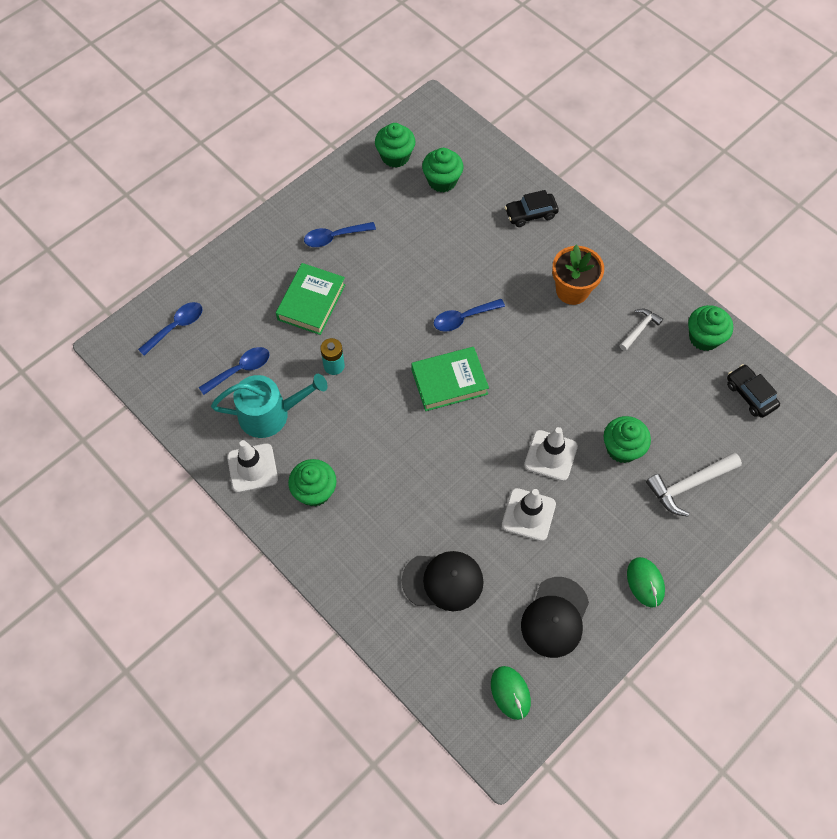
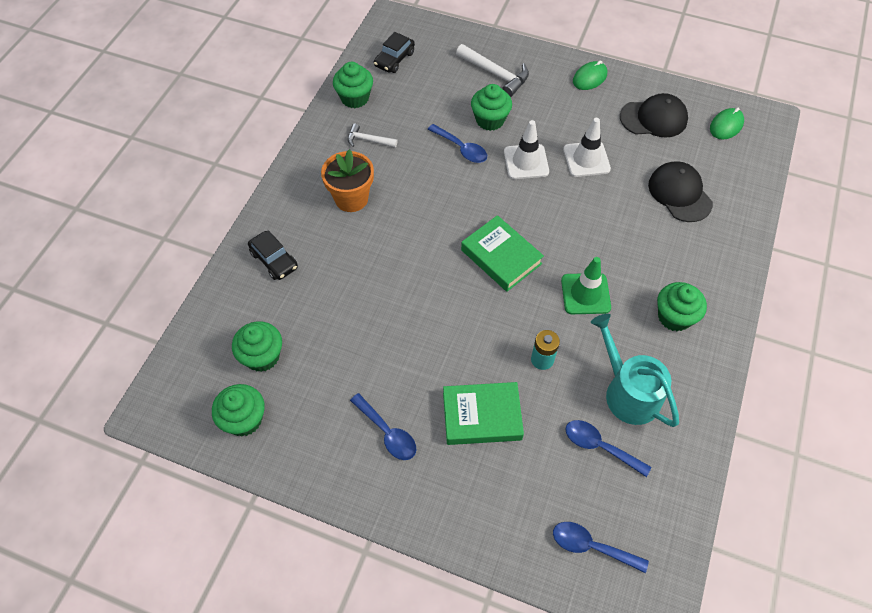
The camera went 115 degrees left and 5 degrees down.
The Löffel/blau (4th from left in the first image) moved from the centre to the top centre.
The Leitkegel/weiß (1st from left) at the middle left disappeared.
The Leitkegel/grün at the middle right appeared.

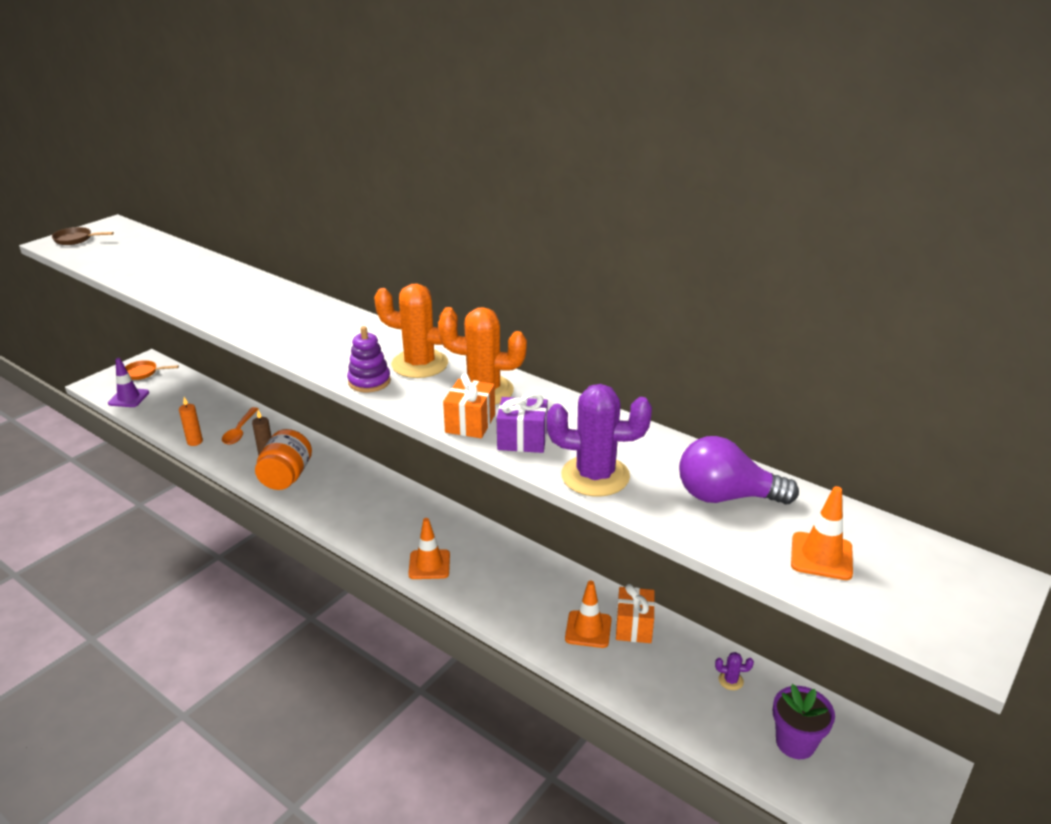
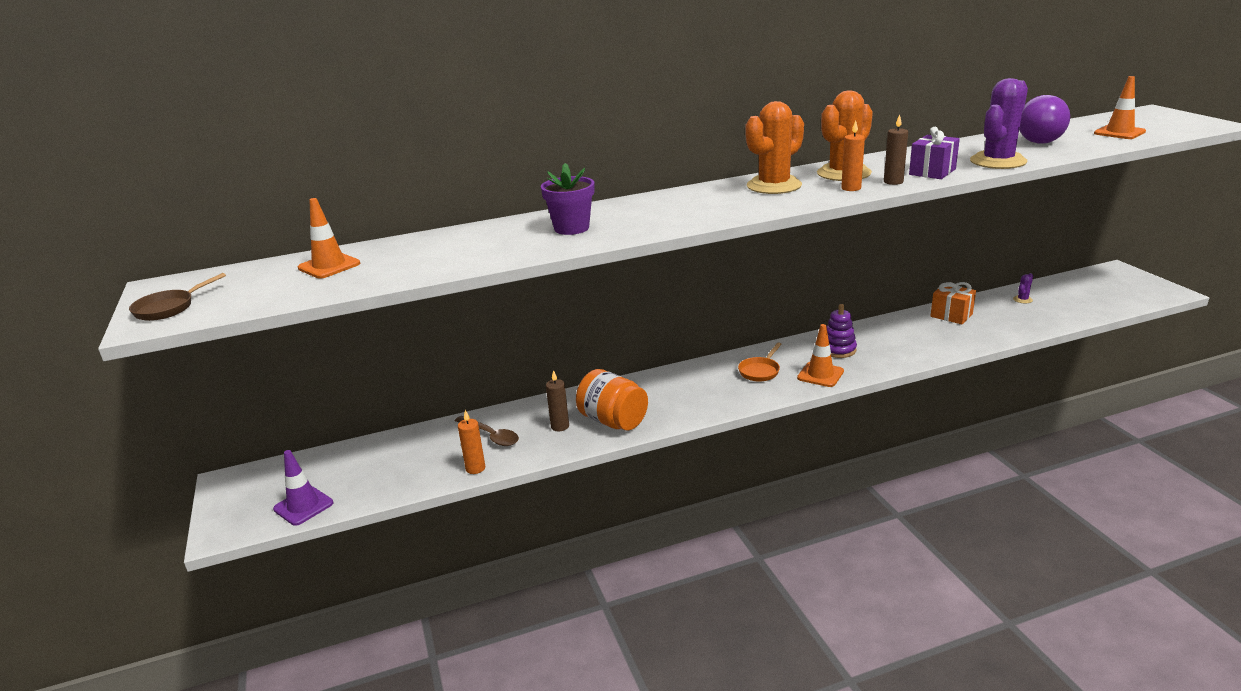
The camera went 55 degrees left and 5 degrees down.
The Stapelspielzeug/lila moved from the centre to the middle right.
The Pfanne/orange moved from the middle left to the centre.
The Geschenk/orange (1st from left) at the centre was replaced by the Kerze/braun (2nd from left) at the top right.
The Löffel/orange at the middle left became the Löffel/braun at the centre.
The Leitkegel/orange (2nd from left in the first image) moved from the bottom centre to the middle left.
The Blumentopf/lila moved from the bottom right to the top centre.
The Kerze/orange (2nd from left) at the top right appeared.

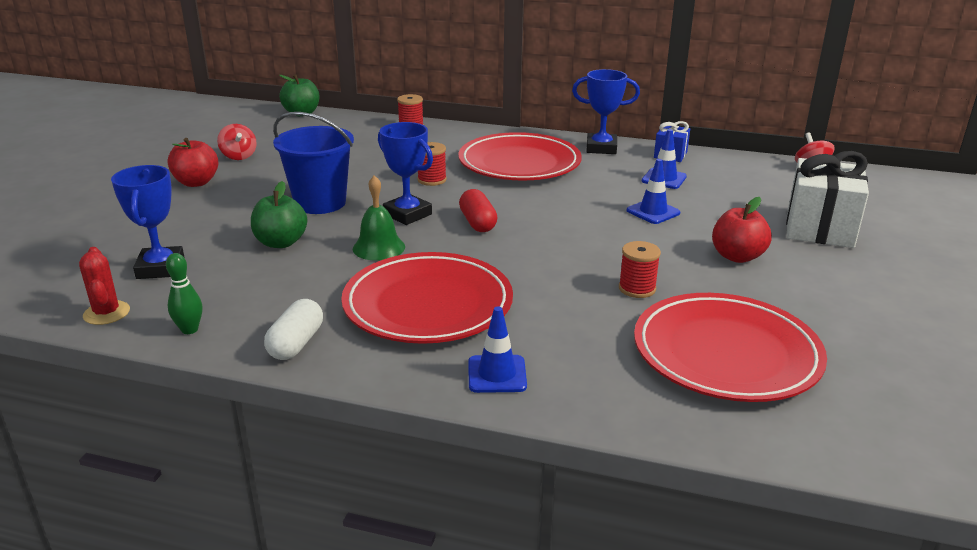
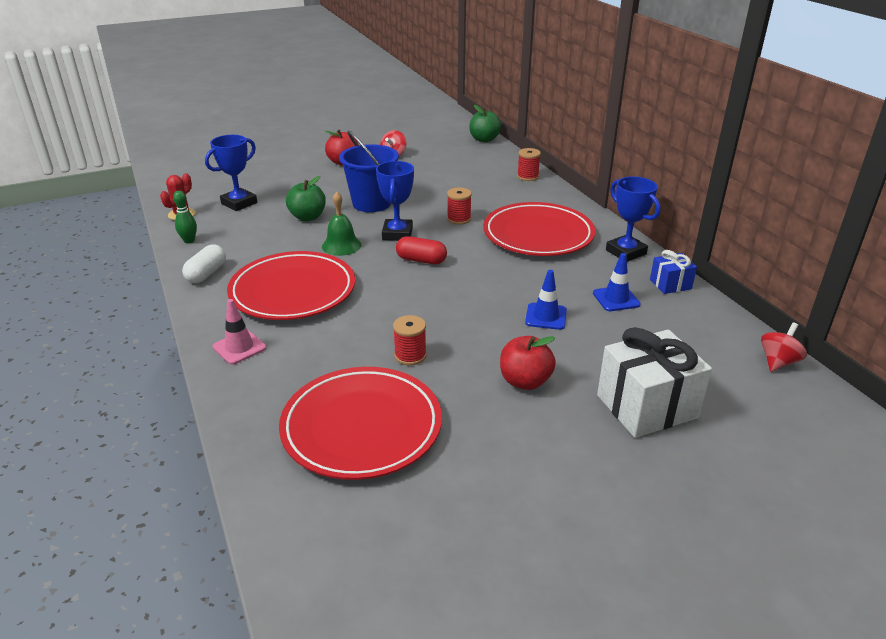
The camera went 50 degrees right and 5 degrees up.
The Kapsel/rot at the centre turned 75 degrees clockwise.
The Kapsel/weiß at the middle left turned 45 degrees counterclockwise.
The Leitkegel/blau (1st from left) at the centre became the Leitkegel/rosa at the middle left.

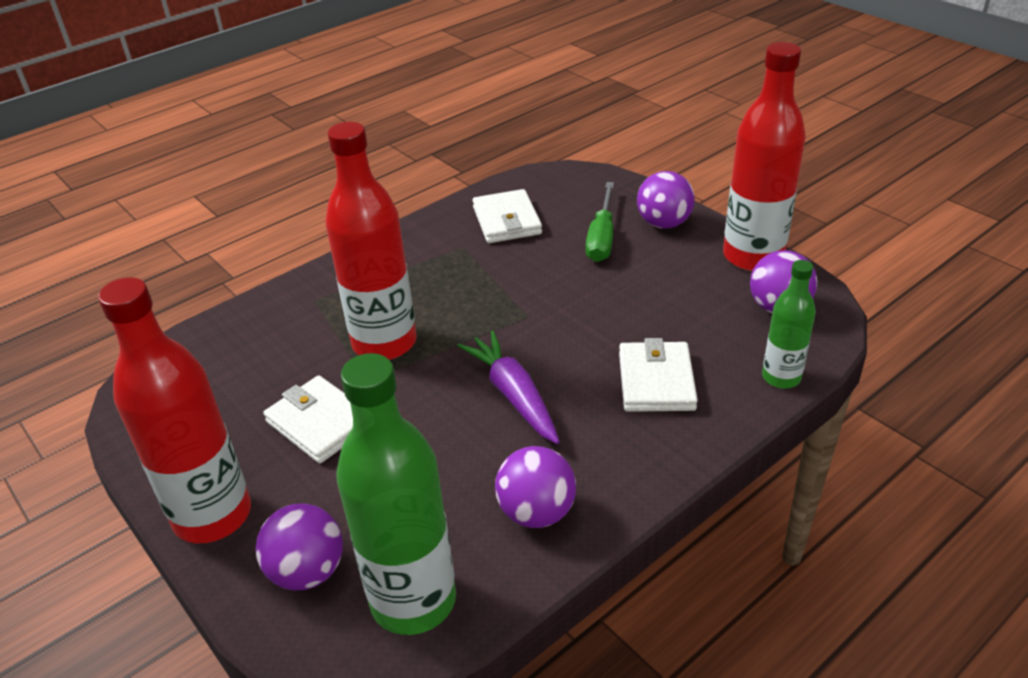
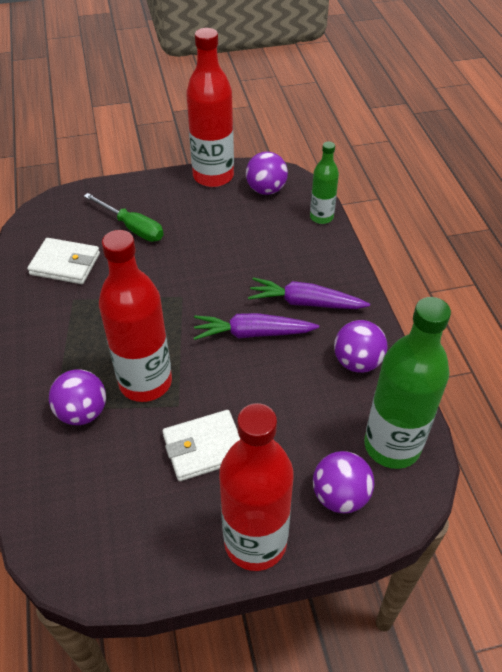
The camera went 65 degrees left and 10 degrees up.
The Ball/lila (3rd from left in the first image) moved from the top centre to the middle left.
The Geldbörse/weiß (3rd from left) at the centre disappeared.
The Karotte/lila (2nd from left) at the centre appeared.

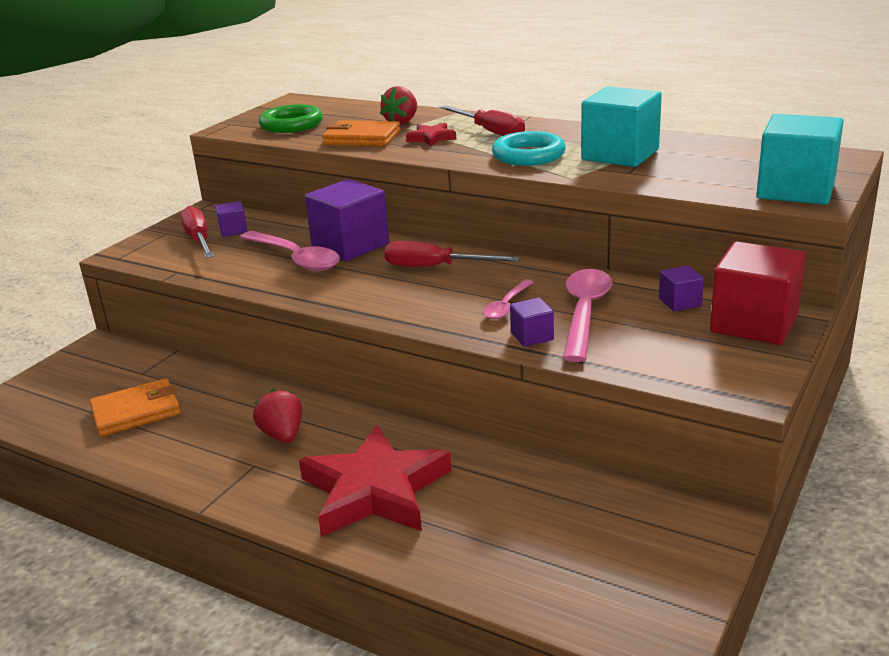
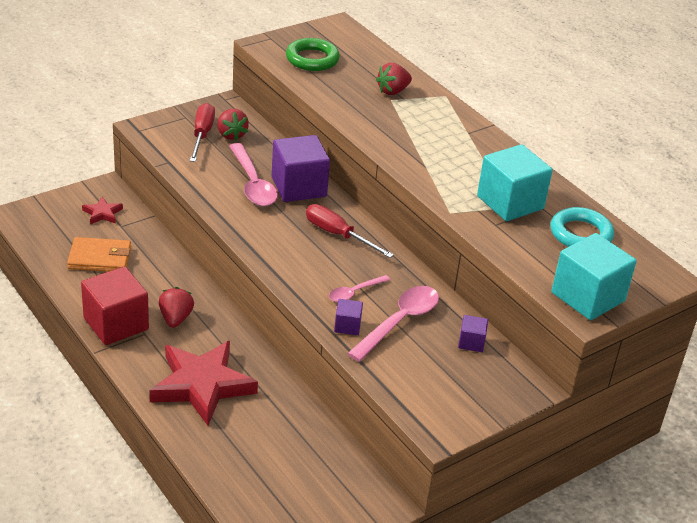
The camera went 20 degrees right and 10 degrees up.
The Schraubenzieher/rot (3rd from left) at the top centre disappeared.
The Geldbörse/orange (2nd from left) at the top centre disappeared.
The Stern/rot (2nd from left in the first image) moved from the top centre to the middle left.
The Ring/türkis moved from the top centre to the middle right.
The Kubus/lila (1st from left) at the middle left was replaced by the Erdbeere/rot (2nd from left) at the top centre.
The Kubus/rot moved from the middle right to the middle left.

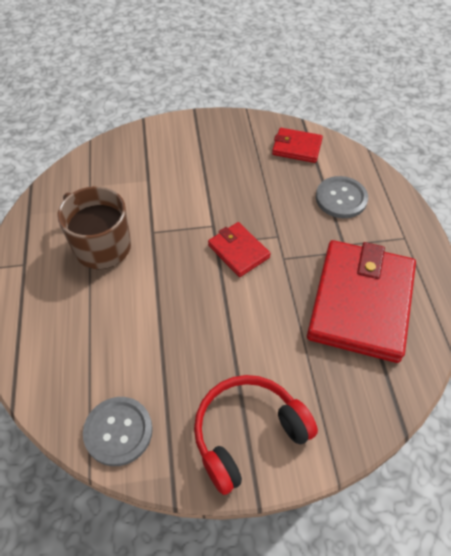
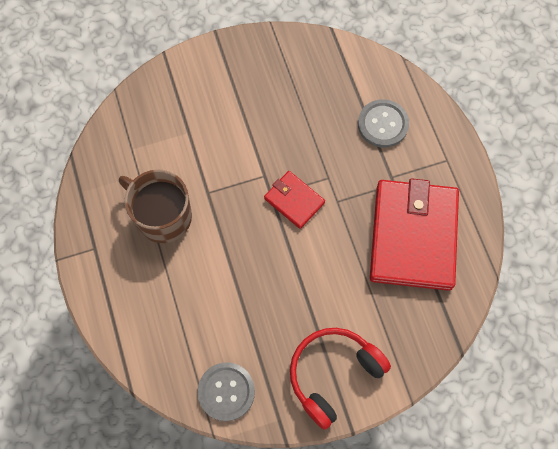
The camera went 10 degrees left and 15 degrees up.
The Geldbörse/rot (2nd from left) at the top centre disappeared.

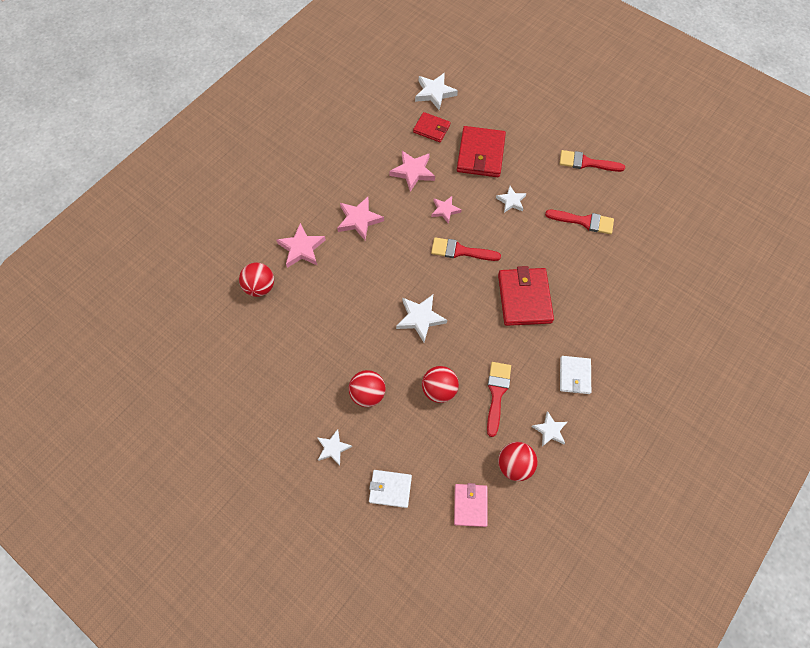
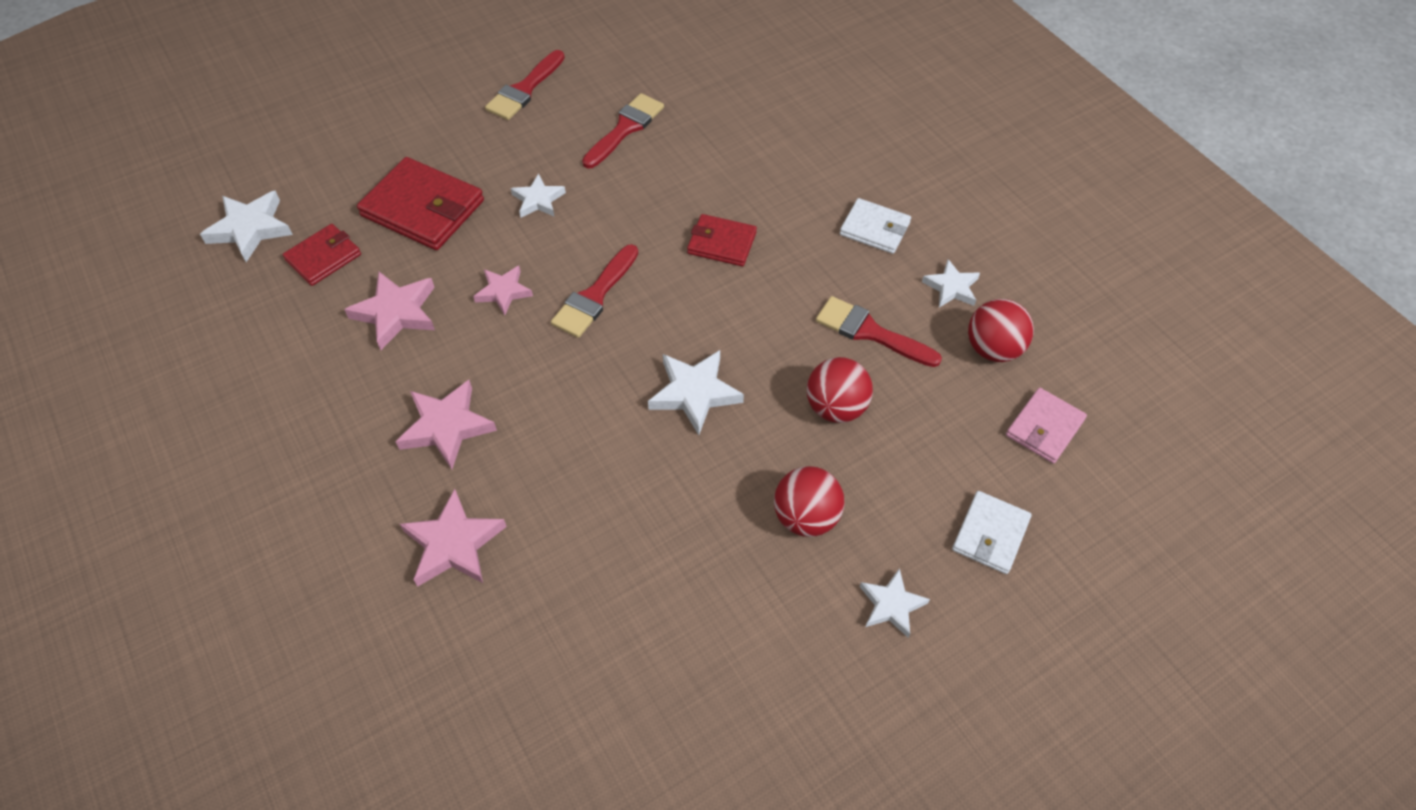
The camera went 70 degrees left and 10 degrees down.
The Ball/rot (1st from left) at the middle left disappeared.
The Geldbörse/rot (3rd from left) at the centre changed to 0.59 times the size.
The Geldbörse/rosa at the bottom centre turned 75 degrees counterclockwise.

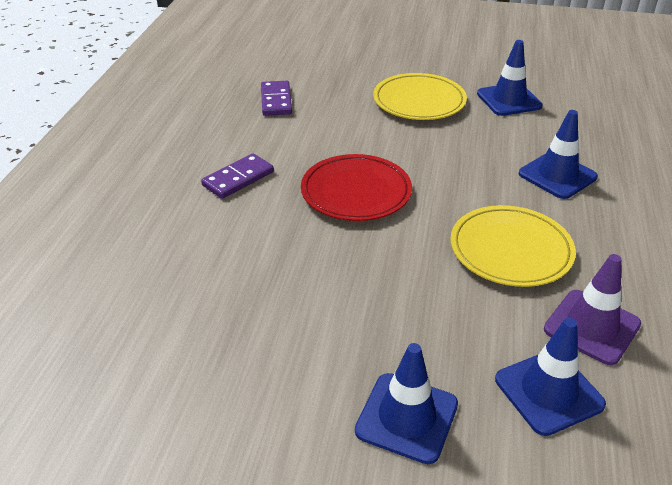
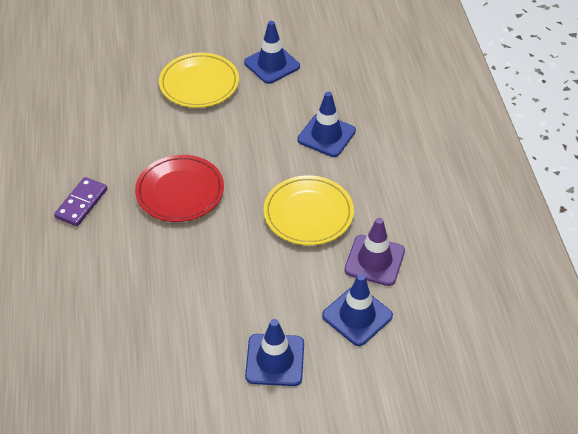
The camera went 20 degrees left and 10 degrees up.
The Dominostein/lila (2nd from left) at the top centre disappeared.

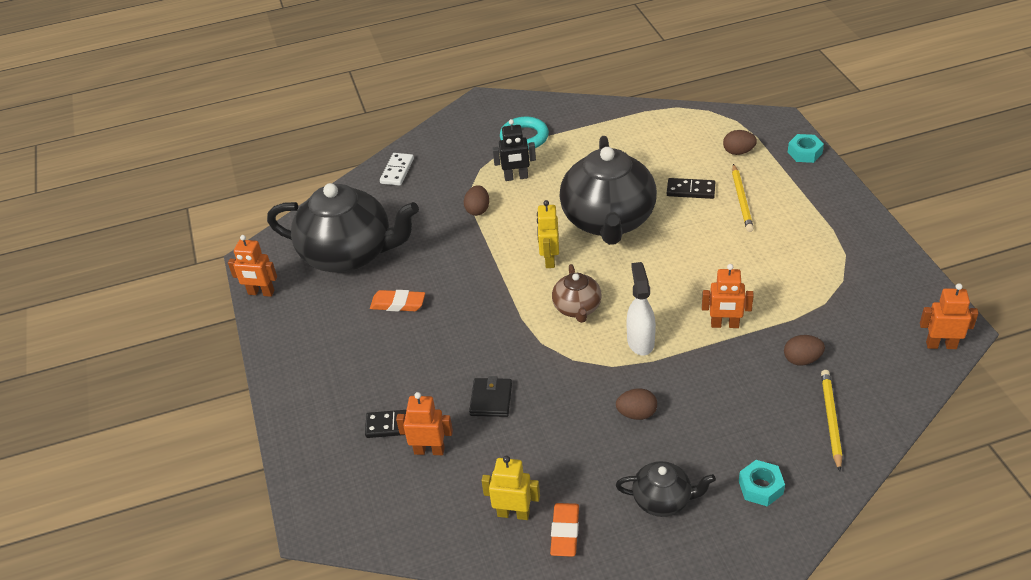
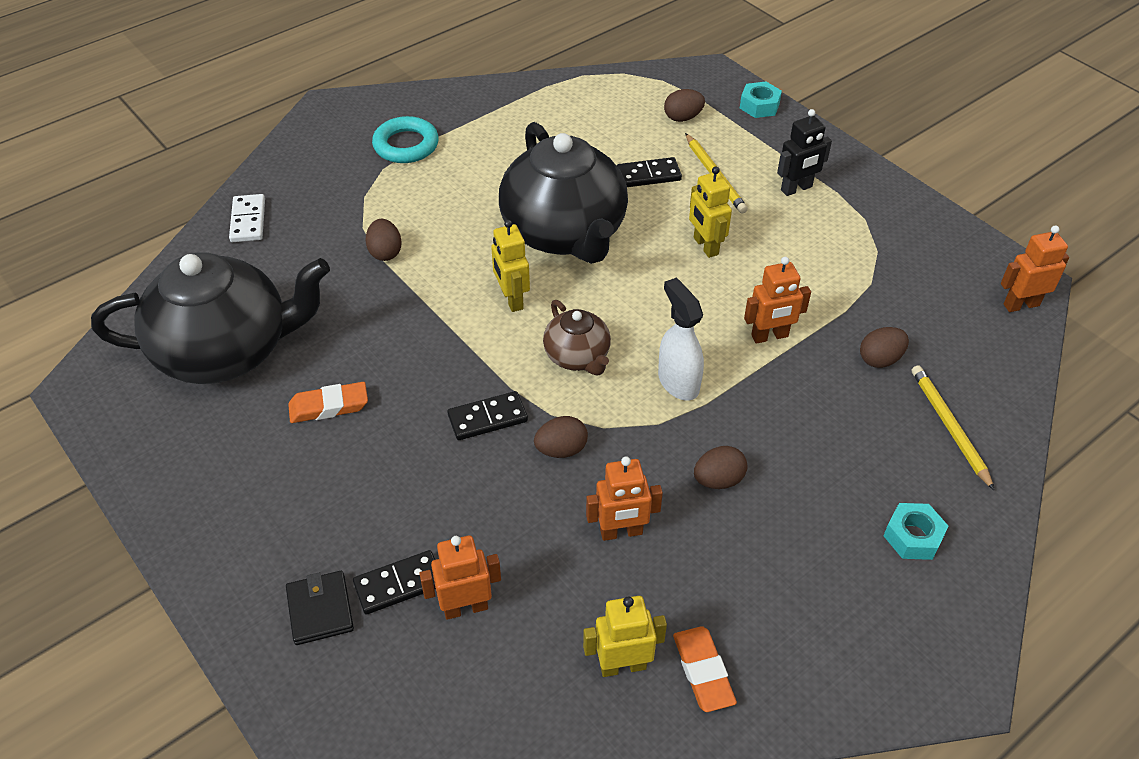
The camera went 25 degrees left and 5 degrees up.
The Roboter/schwarz moved from the top centre to the top right.
The Roboter/orange (1st from left in the first image) moved from the middle left to the centre.
The Geldbörse/schwarz moved from the bottom centre to the bottom left.
The Teekanne/schwarz (3rd from left) at the bottom centre disappeared.
The Roboter/gelb (3rd from left) at the top centre appeared.
The Dominostein/schwarz (2nd from left) at the centre appeared.
The Ei/braun (2nd from left) at the centre appeared.

